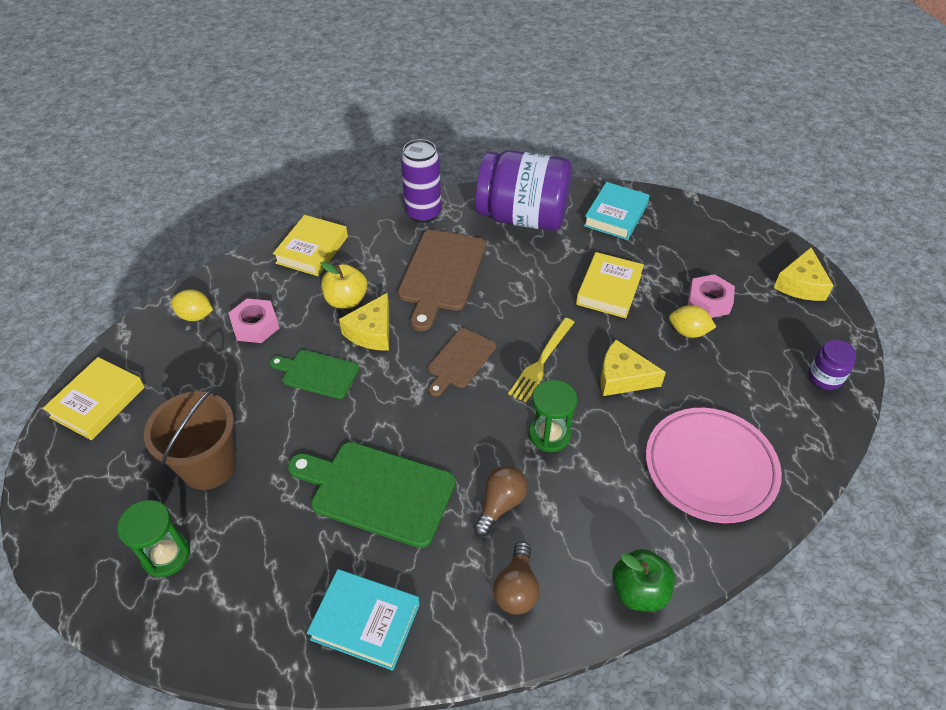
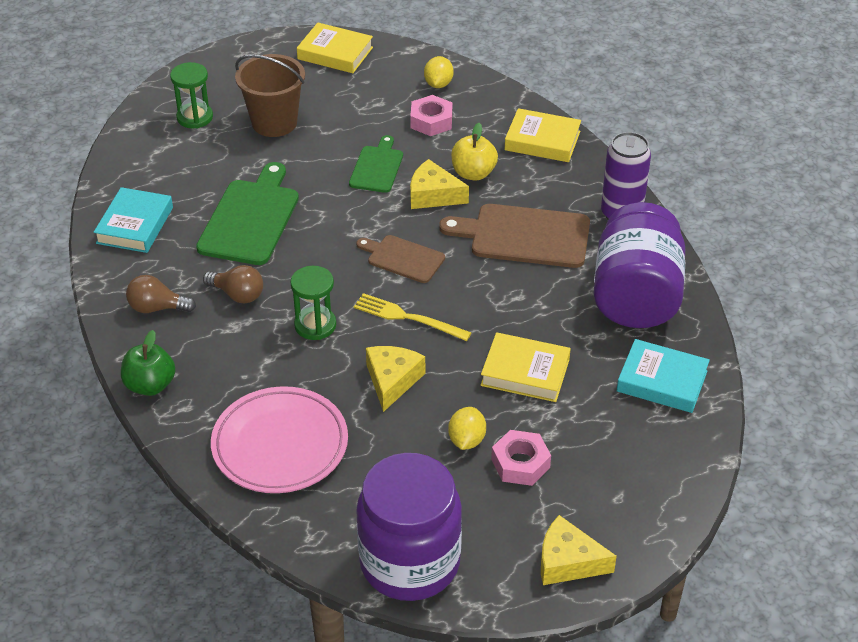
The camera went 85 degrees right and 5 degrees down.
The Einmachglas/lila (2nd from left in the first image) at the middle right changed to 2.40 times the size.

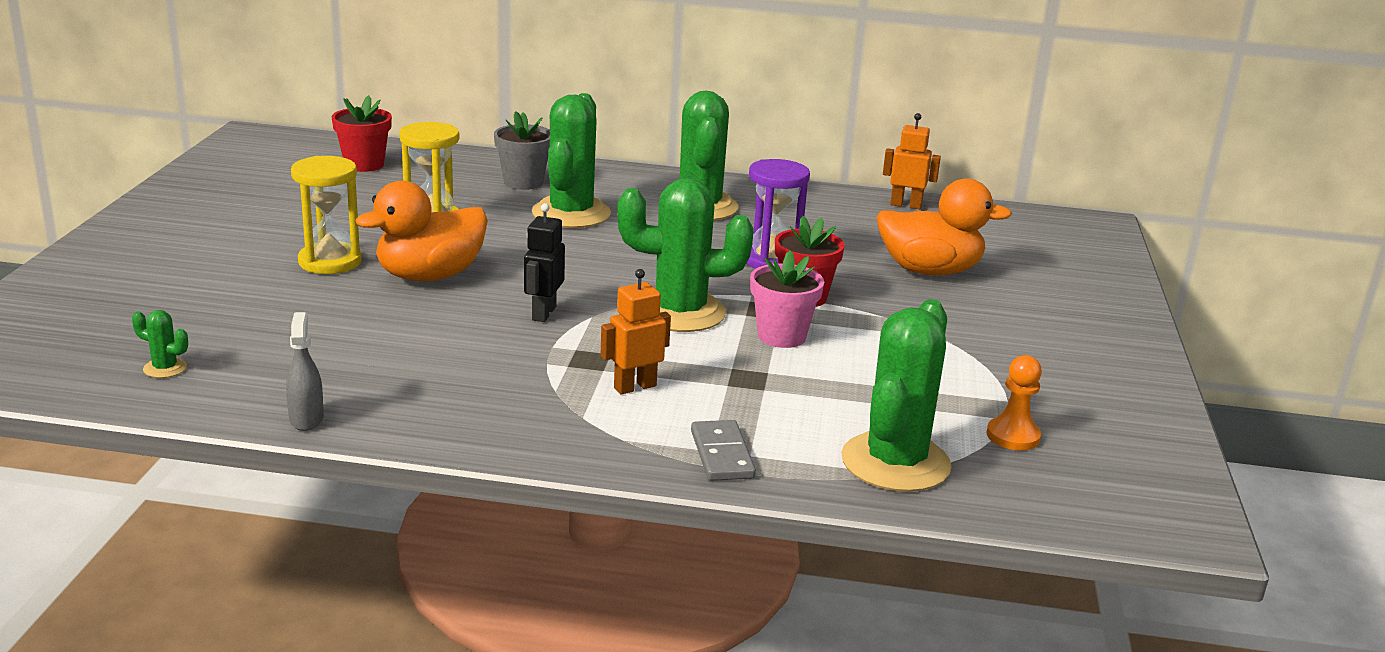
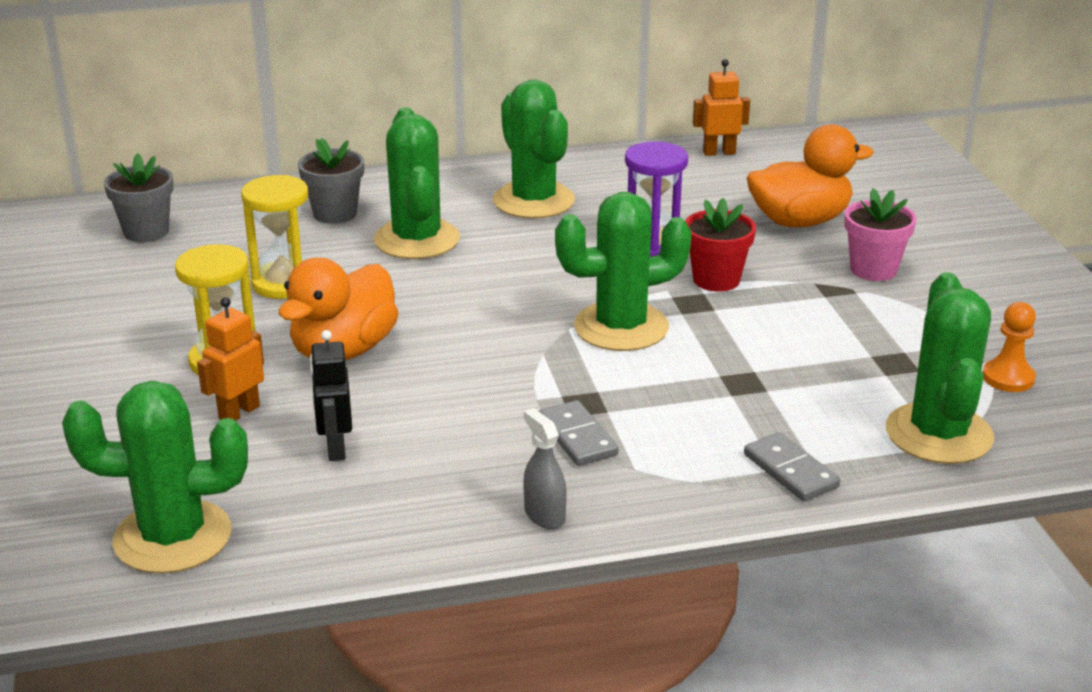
The camera went 20 degrees left and 5 degrees up.
The Blumentopf/rot (1st from left) at the top left became the Blumentopf/grau (1st from left) at the top left.
The Roboter/schwarz moved from the centre to the middle left.
The Blumentopf/rosa moved from the centre to the middle right.
The Roboter/orange (1st from left) moved from the centre to the middle left.
The Kaktus/grün (1st from left) at the middle left changed to 2.48 times the size.
The Sprühflasche/grau moved from the middle left to the bottom centre.
The Dominostein/grau (1st from left) at the centre appeared.

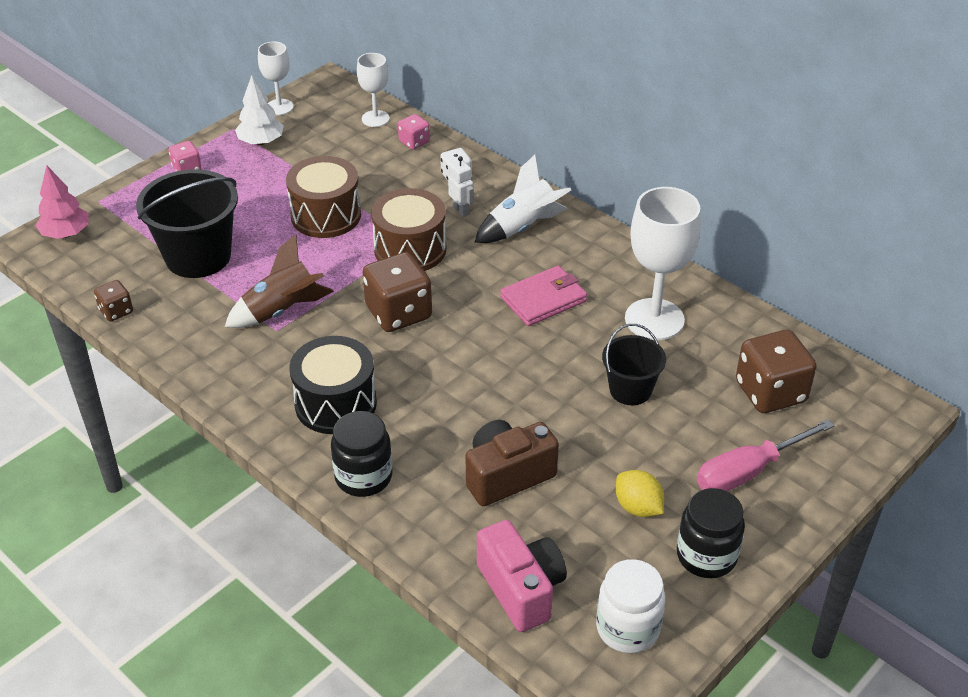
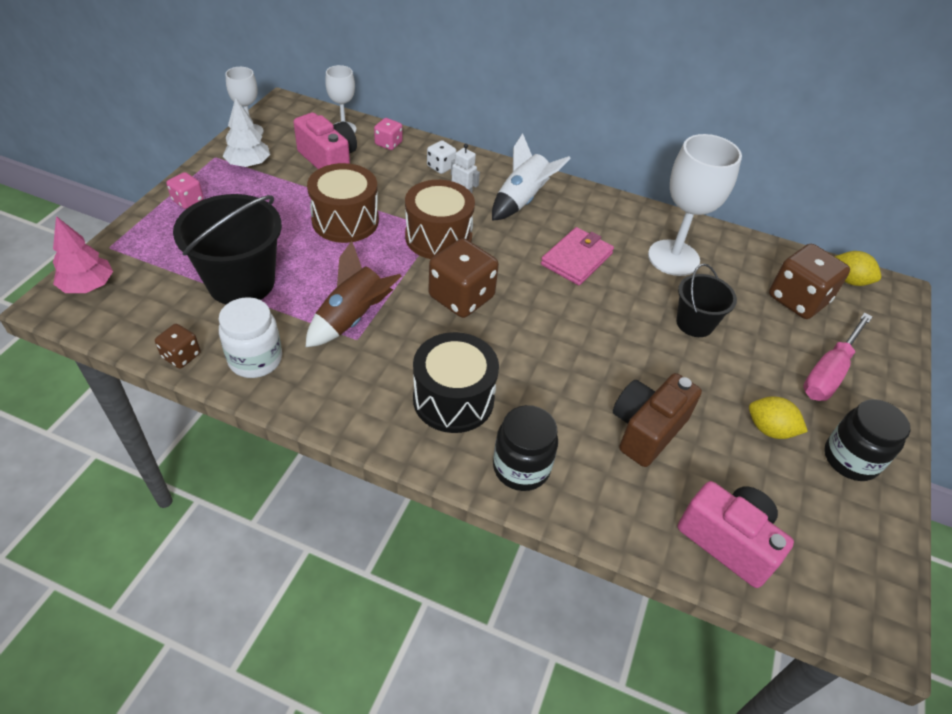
The camera went 25 degrees left and 5 degrees up.
The Einmachglas/weiß moved from the bottom centre to the middle left.
The Kamera/rosa (1st from left) at the top centre appeared.
The Zitrone/gelb (2nd from left) at the middle right appeared.

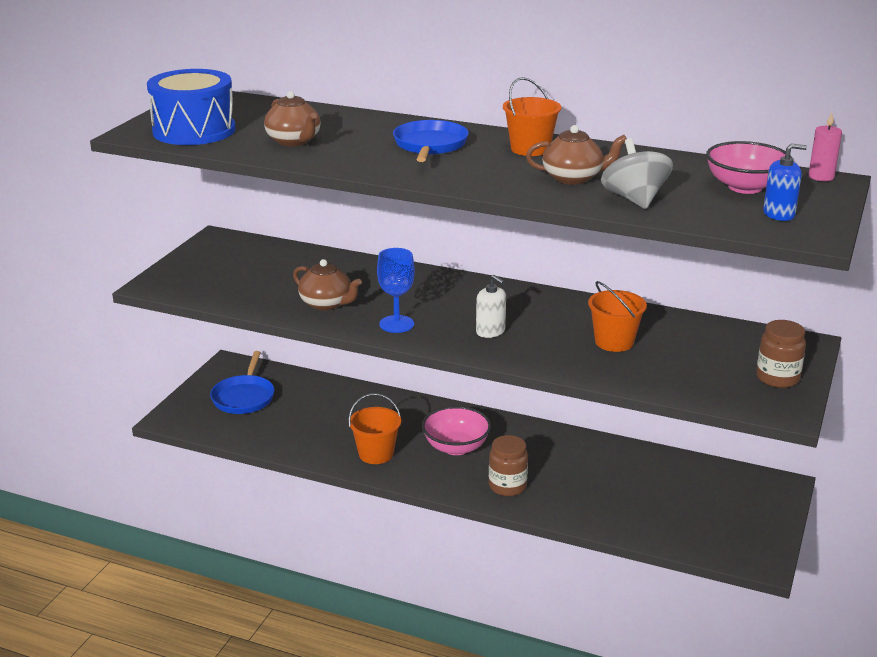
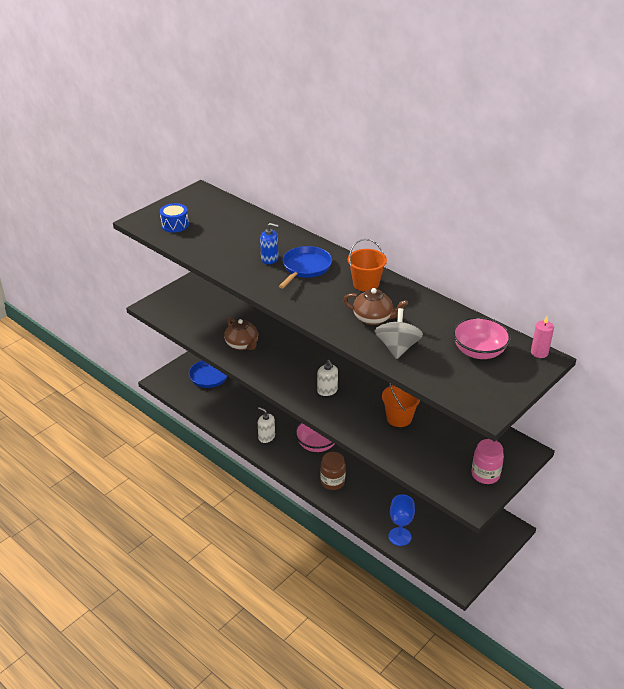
The camera went 20 degrees right and 10 degrees up.
The Trommel/blau at the top left changed to 0.53 times the size.
The Teekanne/braun (1st from left) at the top left disappeared.
The Seifenspender/blau moved from the top right to the centre.
The Kelch/blau moved from the centre to the bottom centre.
The Einmachglas/braun (2nd from left) at the middle right became the Einmachglas/rosa at the bottom right.
The Eimer/orange (1st from left) at the centre was replaced by the Seifenspender/weiß (1st from left) at the centre.

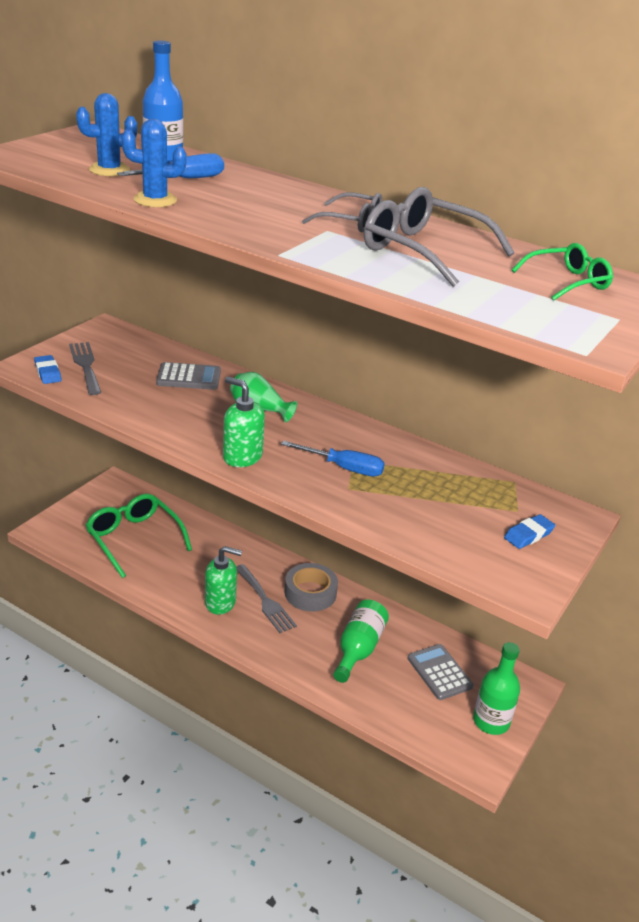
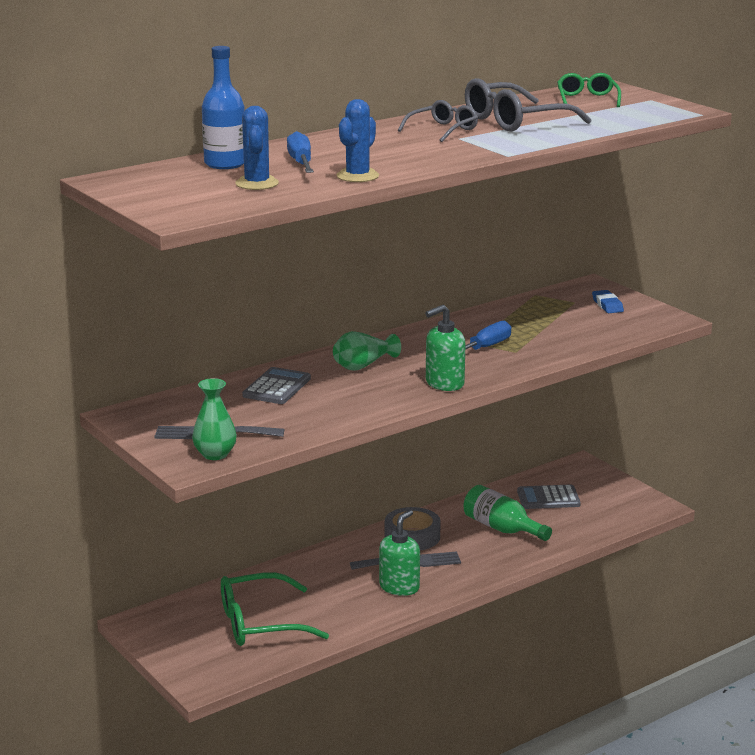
The camera went 65 degrees left and 10 degrees down.
The Radiergummi/blau (1st from left) at the middle left was replaced by the Vase/grün (1st from left) at the middle left.
The Flasche/grün (2nd from left) at the bottom right disappeared.

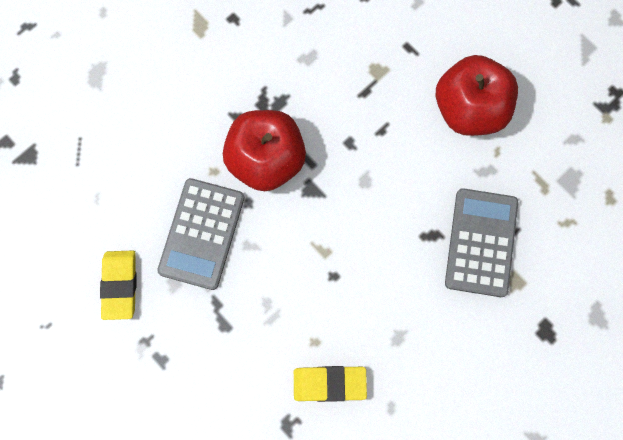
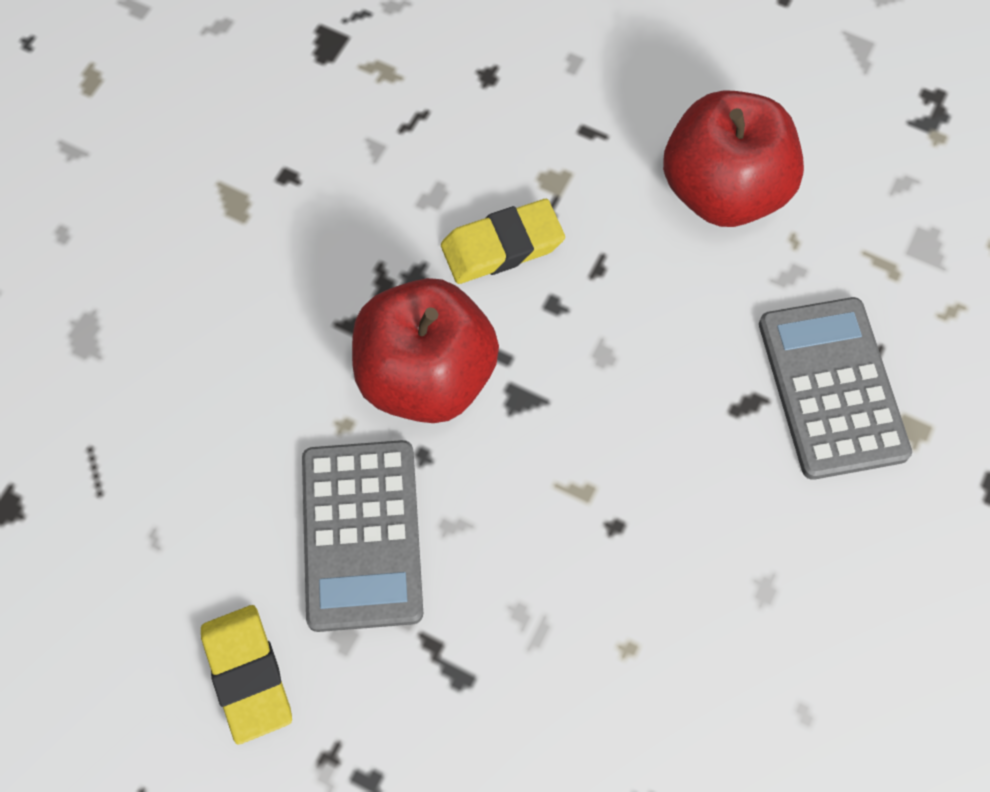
The camera went 20 degrees left and 10 degrees down.
The Radiergummi/gelb (2nd from left) moved from the bottom centre to the top centre.

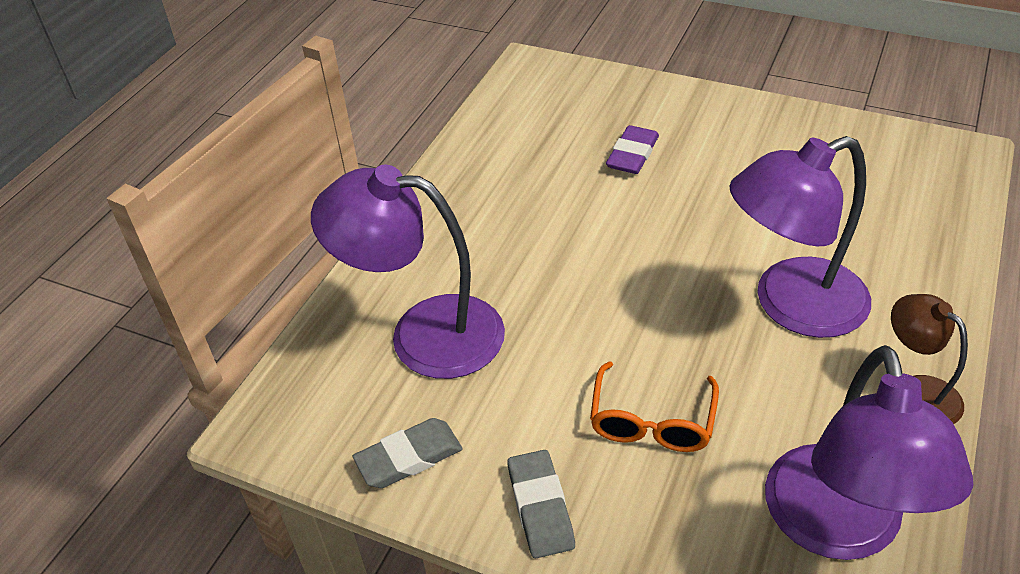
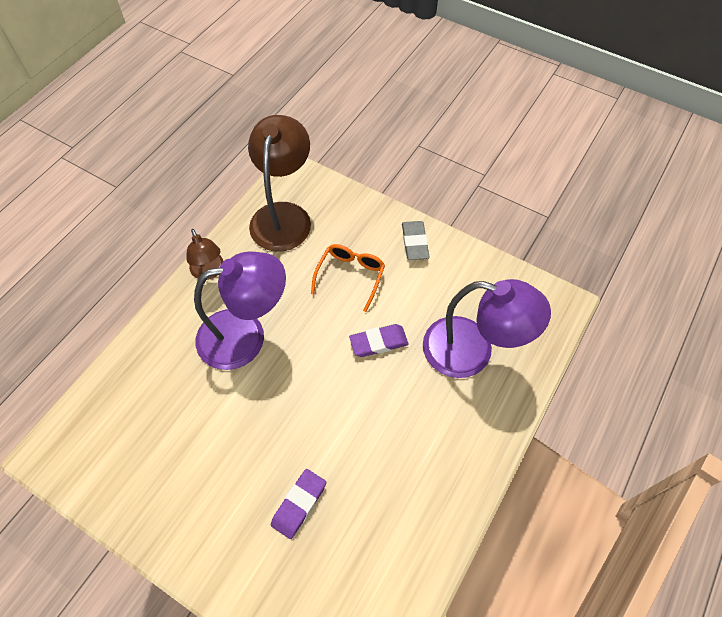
The camera went 175 degrees left and 15 degrees up.
The Lampe/lila (3rd from left) at the bottom right became the Lampe/braun (2nd from left) at the top centre.
The Radiergummi/grau (1st from left) at the bottom centre disappeared.
The Radiergummi/lila (2nd from left) at the centre appeared.

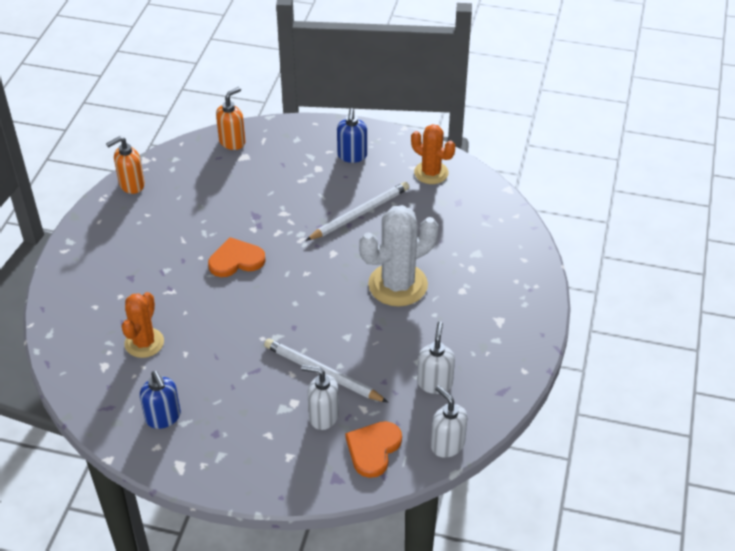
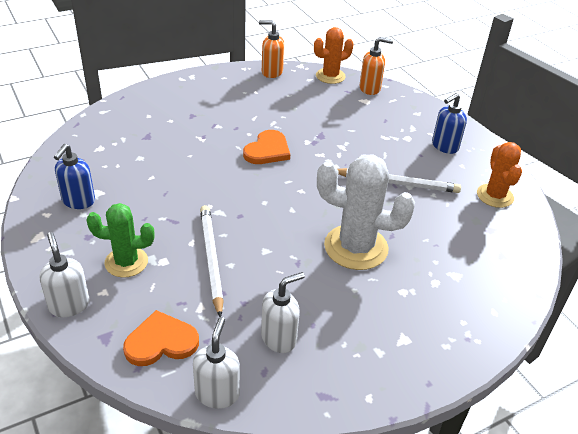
The camera went 45 degrees right and 5 degrees down.
The Herz/orange (1st from left in the first image) at the middle left turned 90 degrees clockwise.
The Kaktus/orange (1st from left) moved from the middle left to the top centre.
The Seifenspender/weiß (1st from left) moved from the bottom centre to the middle left.
The Kaktus/grün at the middle left appeared.

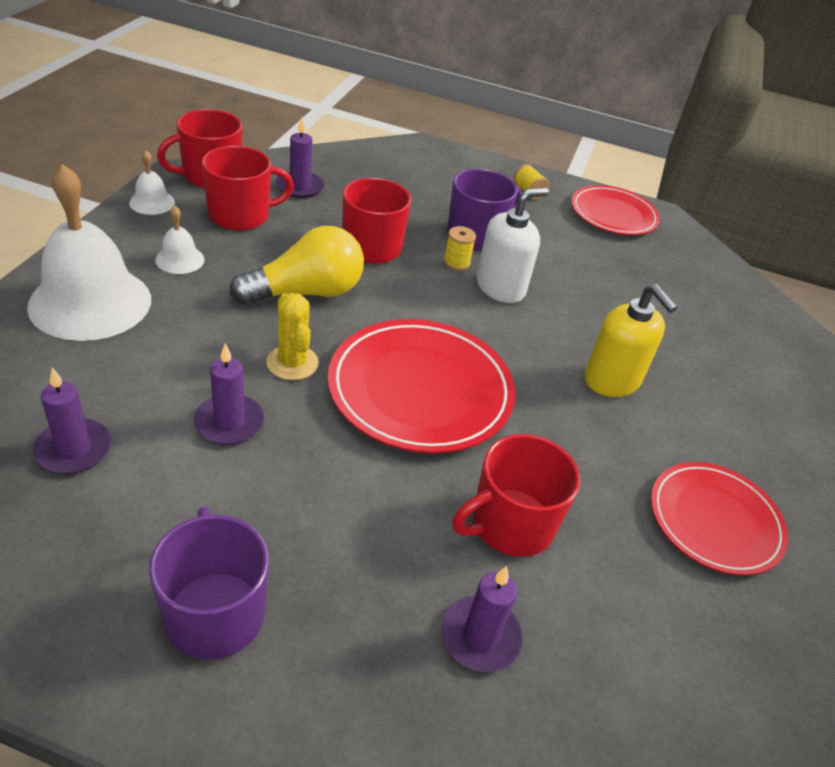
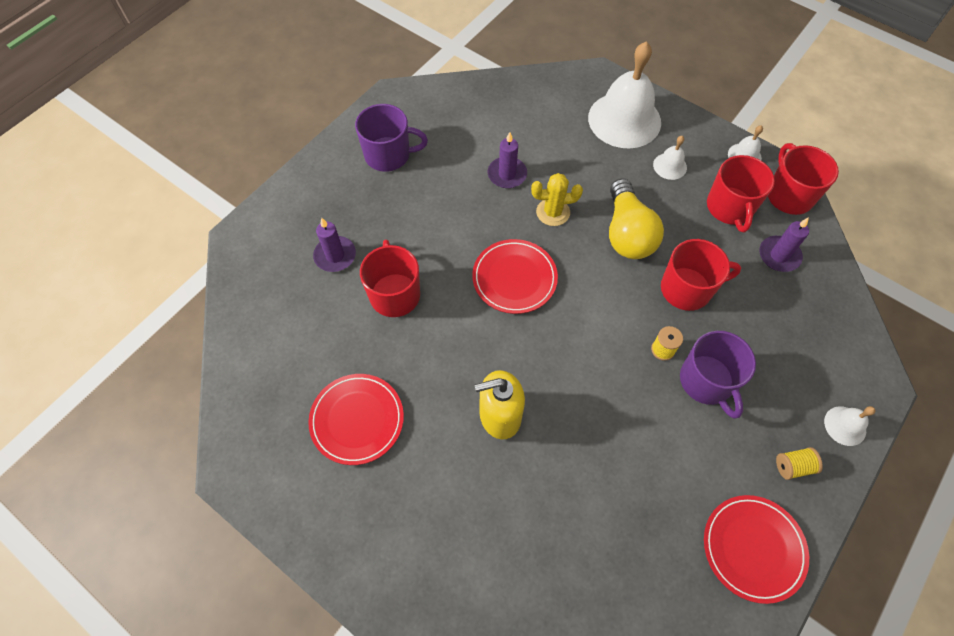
The camera went 115 degrees right and 20 degrees up.
The Seifenspender/weiß at the top centre disappeared.
The Teller/rot (1st from left in the first image) at the centre changed to 0.66 times the size.
The Kerze/lila (1st from left) at the middle left disappeared.
The Glocke/weiß (4th from left) at the bottom right appeared.

